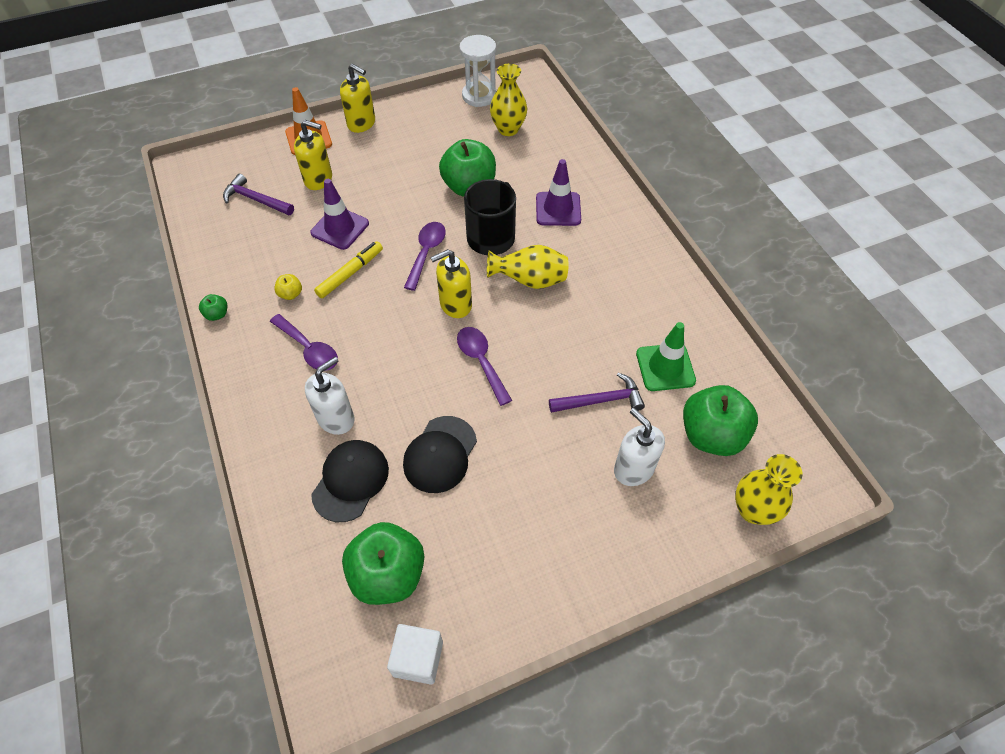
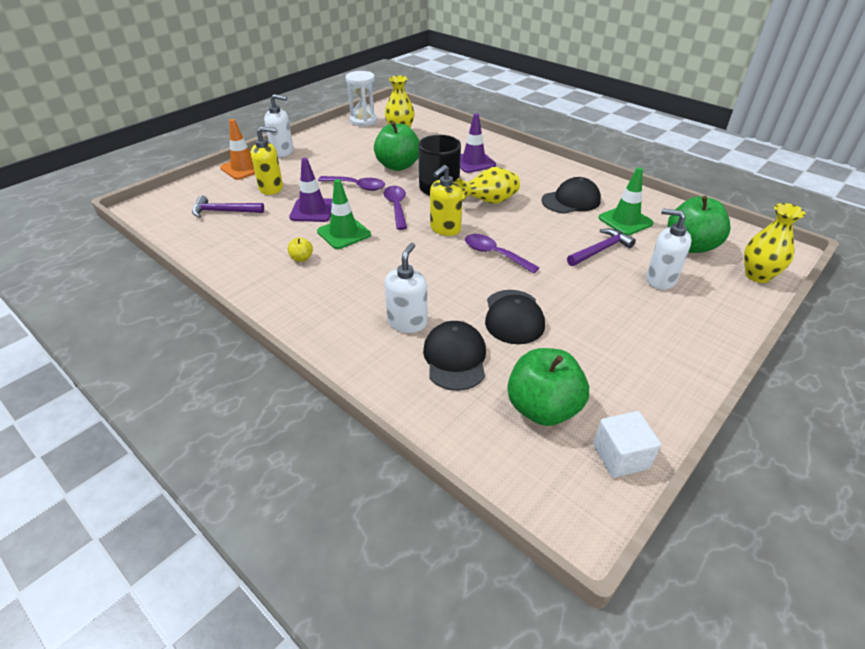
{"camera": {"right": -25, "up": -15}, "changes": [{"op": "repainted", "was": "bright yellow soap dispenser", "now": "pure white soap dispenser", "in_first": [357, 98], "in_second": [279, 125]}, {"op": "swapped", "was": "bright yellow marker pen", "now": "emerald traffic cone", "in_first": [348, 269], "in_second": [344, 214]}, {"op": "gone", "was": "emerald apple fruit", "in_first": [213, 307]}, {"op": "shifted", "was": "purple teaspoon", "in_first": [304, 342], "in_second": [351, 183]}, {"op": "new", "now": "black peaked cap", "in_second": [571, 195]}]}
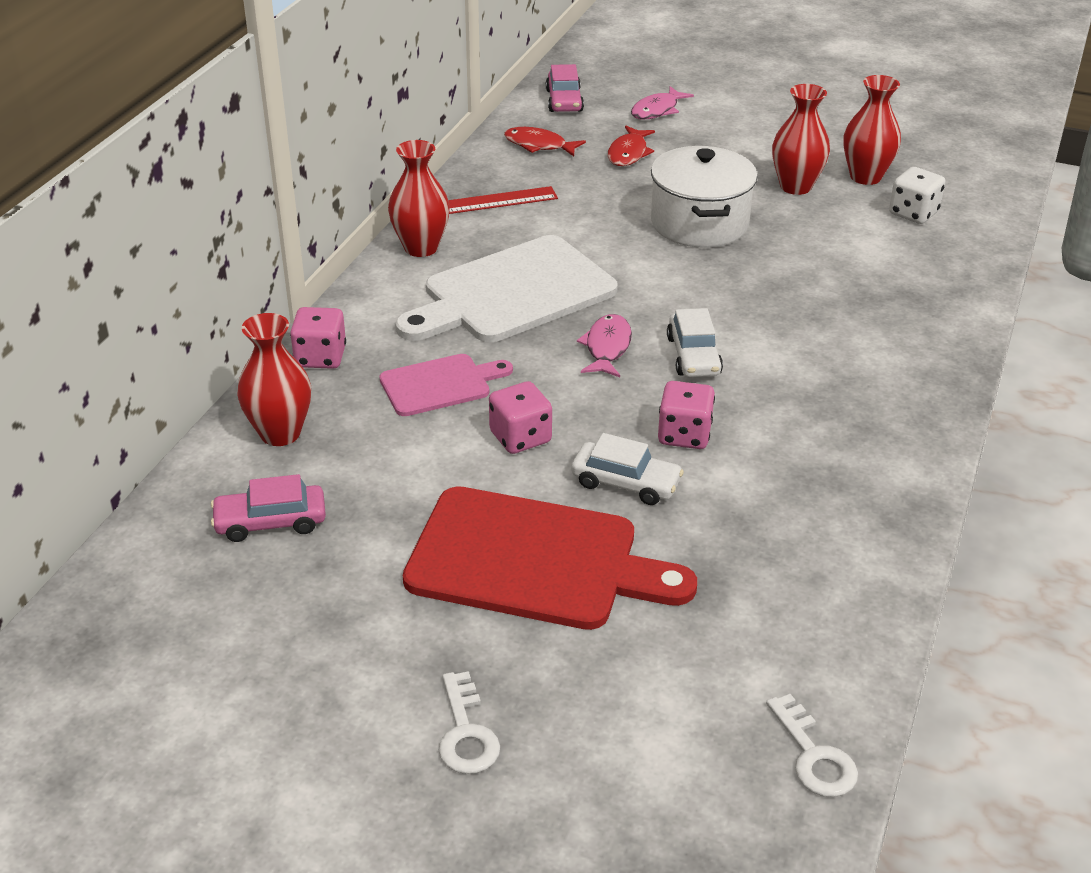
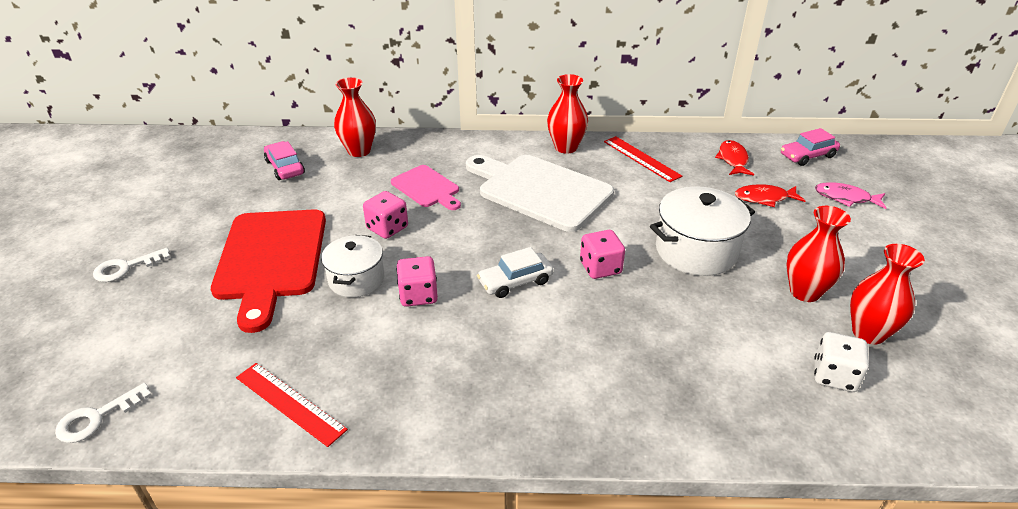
{"camera": {"right": 70, "up": 0}, "changes": [{"op": "shifted", "was": "rosy dice", "in_first": [318, 338], "in_second": [602, 254]}, {"op": "gone", "was": "rosy fish", "in_first": [604, 345]}, {"op": "swapped", "was": "pure white toy car", "now": "pure white stockpot", "in_first": [627, 469], "in_second": [352, 266]}, {"op": "new", "now": "scarlet measuring stick", "in_second": [292, 405]}]}
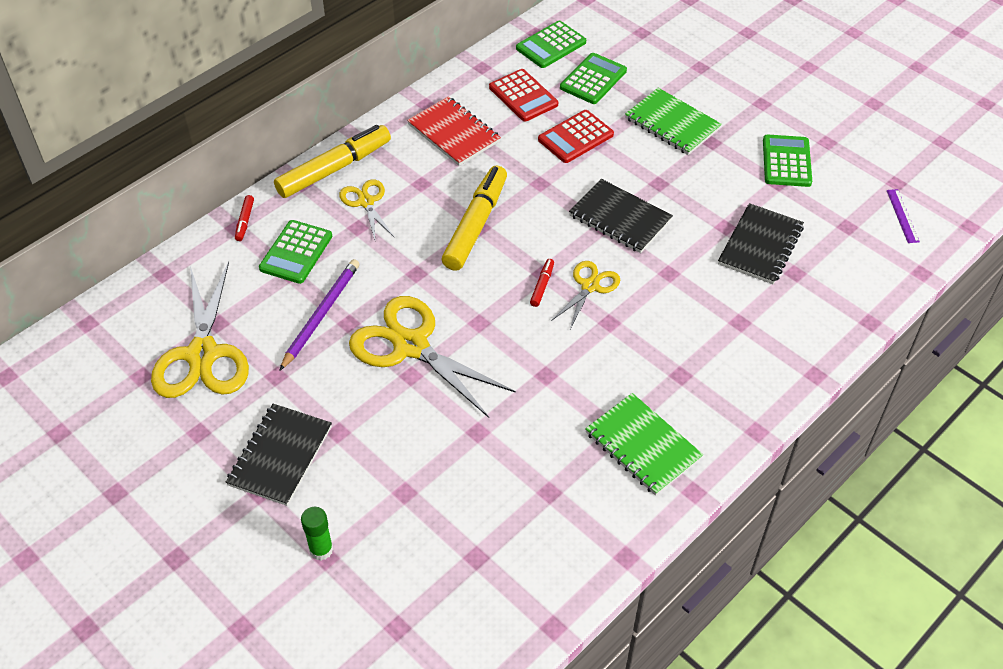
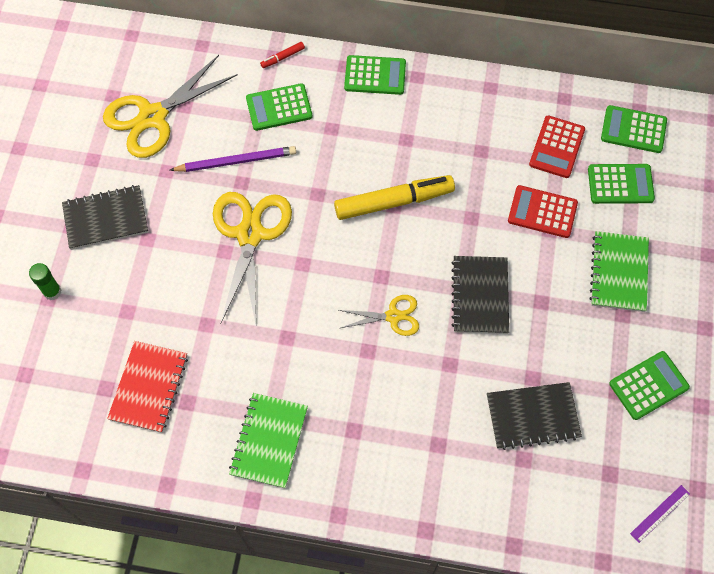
{"camera": {"right": 55, "up": 15}, "changes": [{"op": "shifted", "was": "scarlet notepad", "in_first": [454, 131], "in_second": [147, 387]}, {"op": "swapped", "was": "bright yellow marker pen", "now": "emerald adding machine", "in_first": [332, 161], "in_second": [375, 75]}, {"op": "gone", "was": "bright yellow scissors", "in_first": [367, 209]}, {"op": "gone", "was": "scarlet marker pen", "in_first": [542, 283]}]}
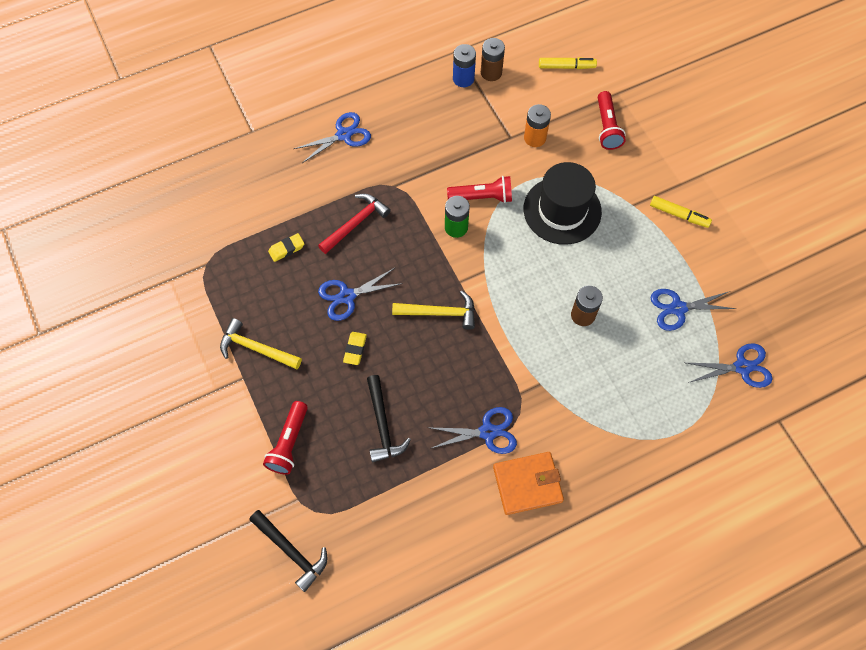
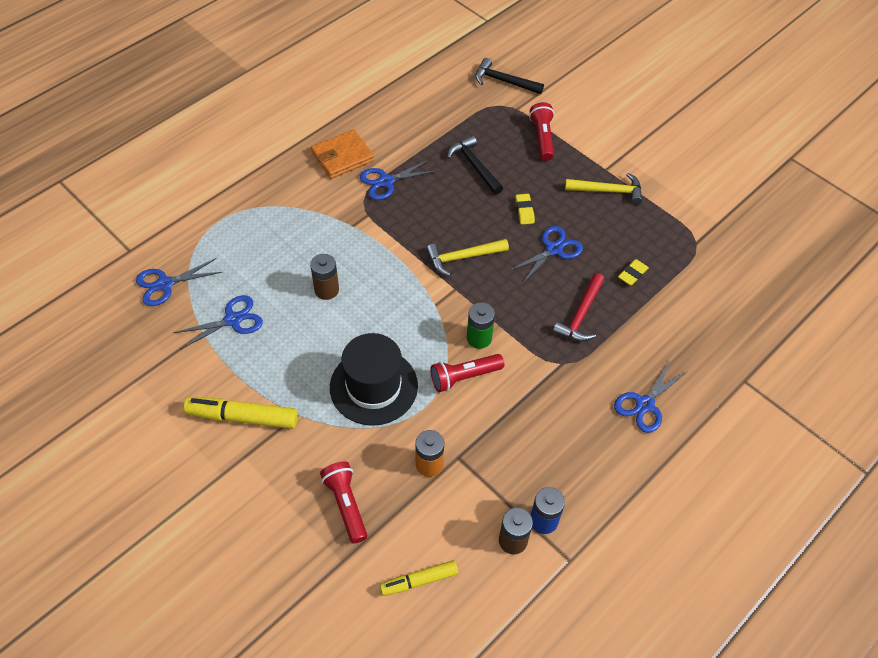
{"camera": {"right": 160, "up": -10}, "changes": [{"op": "scaled", "was": "bright yellow marker pen", "in_first": [681, 212], "in_second": [241, 413], "ratio": 1.57}]}
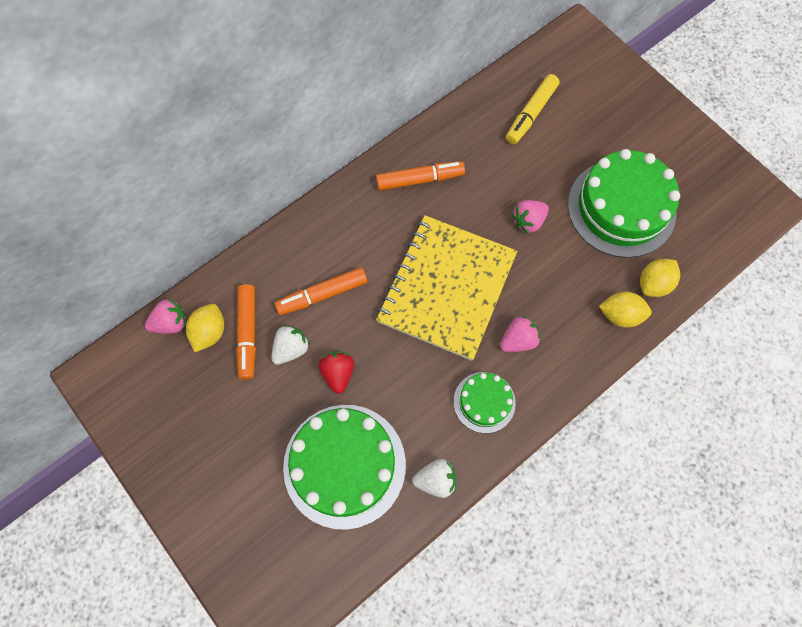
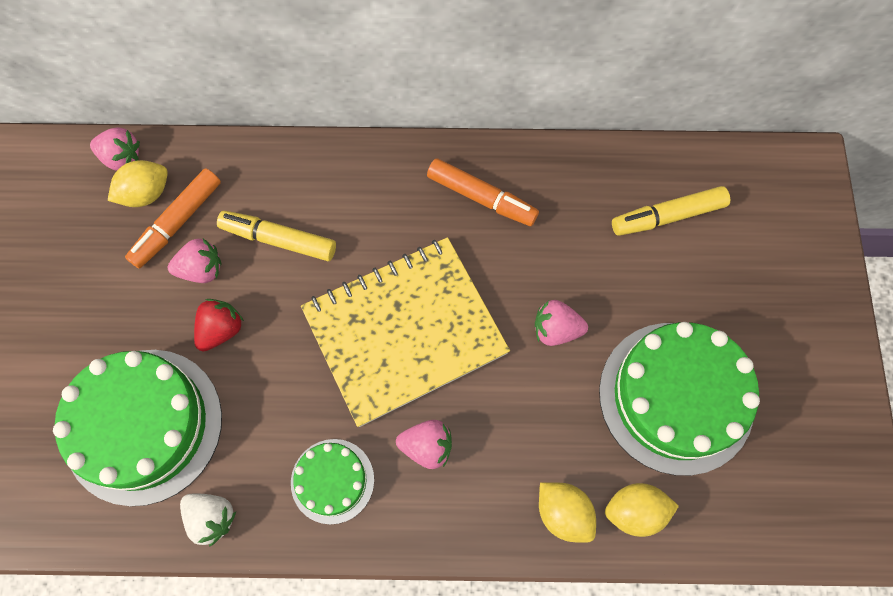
{"camera": {"right": 40, "up": 0}, "changes": [{"op": "repainted", "was": "bright orange marker pen", "now": "bright yellow marker pen", "in_first": [321, 291], "in_second": [276, 236]}, {"op": "repainted", "was": "pure white toy strawberry", "now": "rosy toy strawberry", "in_first": [290, 345], "in_second": [194, 261]}]}
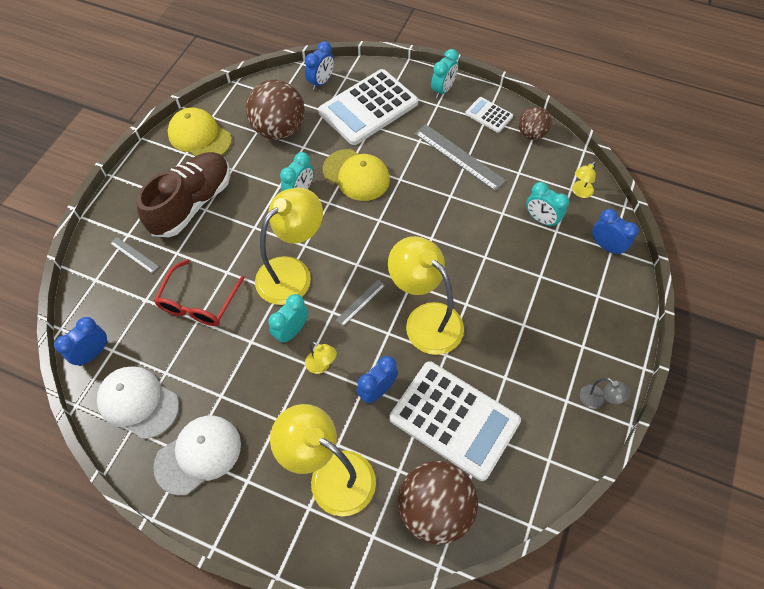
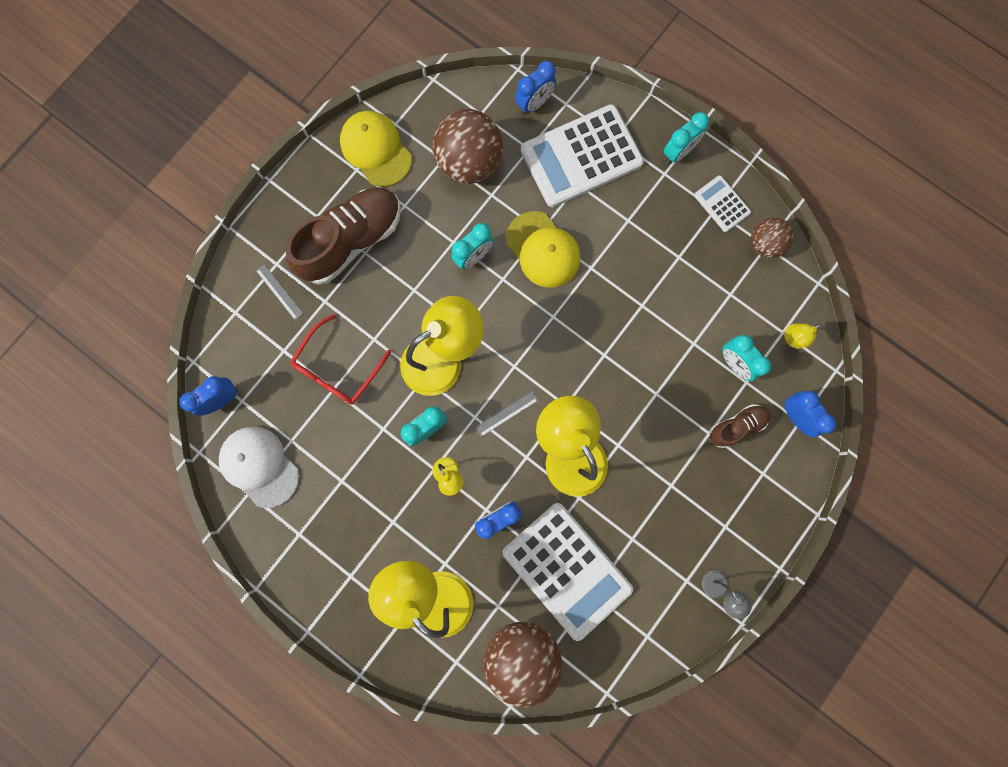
{"camera": {"right": 15, "up": 20}, "changes": [{"op": "gone", "was": "grey measuring stick", "in_first": [460, 157]}, {"op": "gone", "was": "pure white peaked cap", "in_first": [197, 456]}, {"op": "new", "now": "dark brown shoe", "in_second": [740, 426]}]}
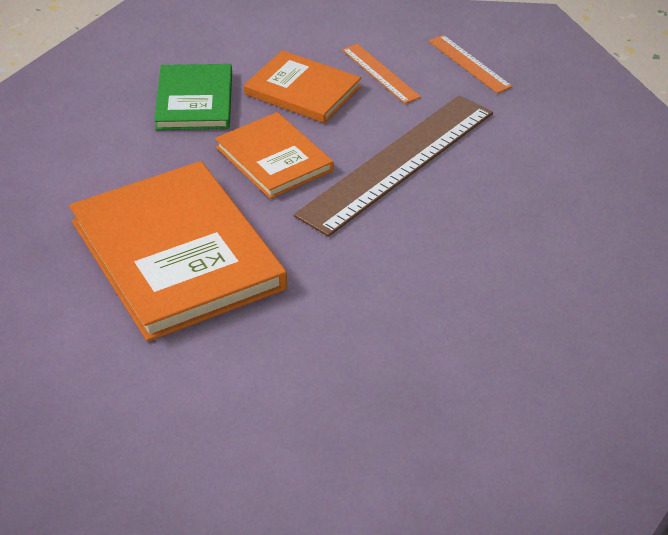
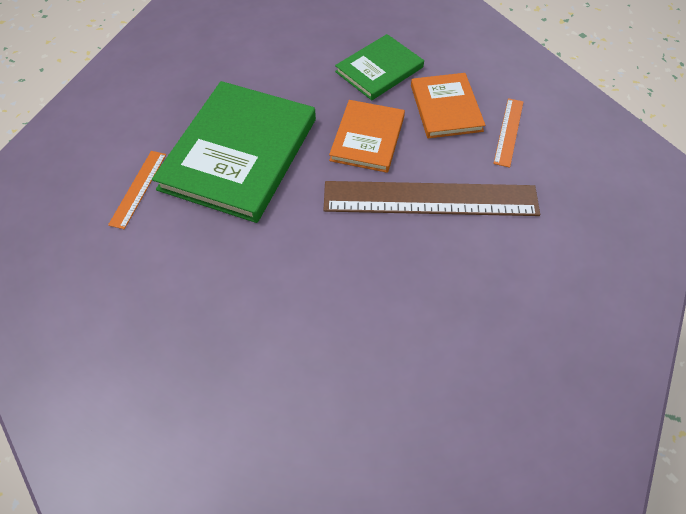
{"camera": {"right": 50, "up": 15}, "changes": [{"op": "shifted", "was": "bright orange measuring stick", "in_first": [471, 64], "in_second": [137, 190]}, {"op": "repainted", "was": "bright orange hardcover", "now": "emerald hardcover", "in_first": [178, 251], "in_second": [234, 152]}]}
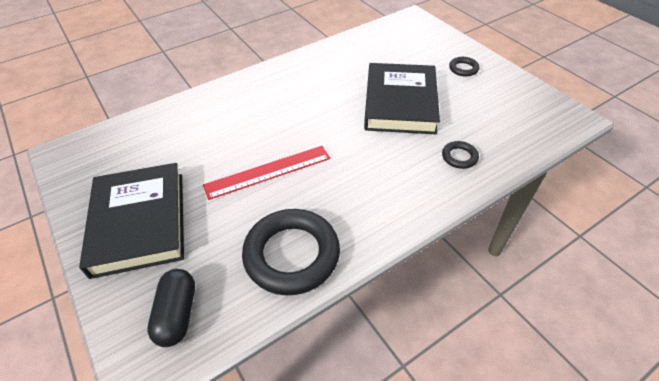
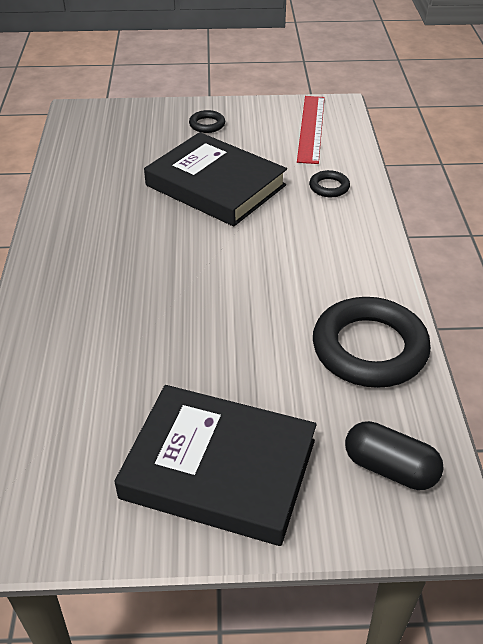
{"camera": {"right": -60, "up": -5}, "changes": [{"op": "shifted", "was": "scarlet measuring stick", "in_first": [266, 173], "in_second": [311, 130]}]}
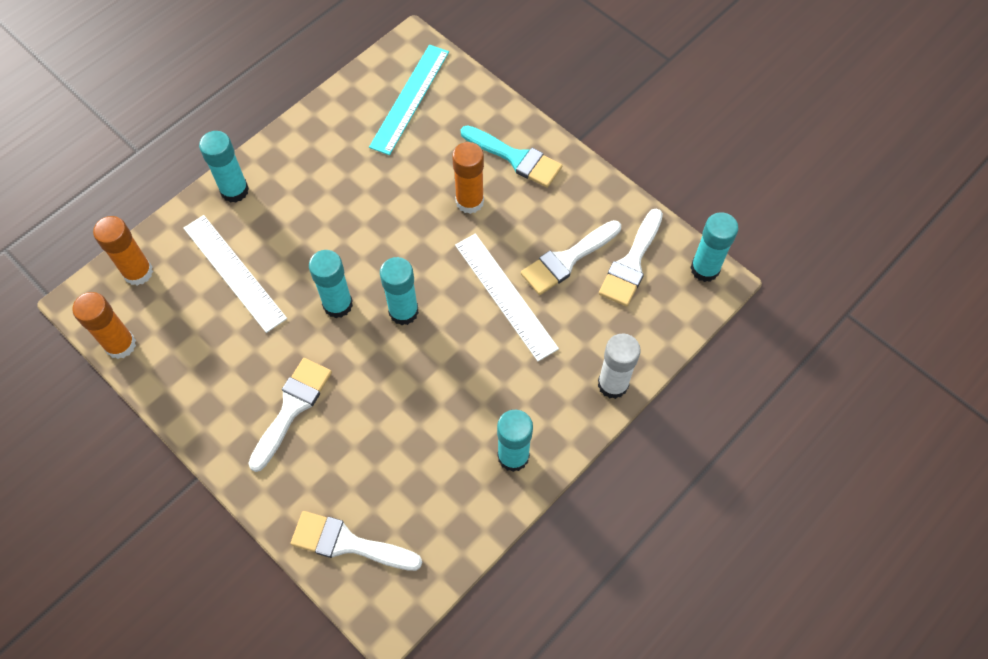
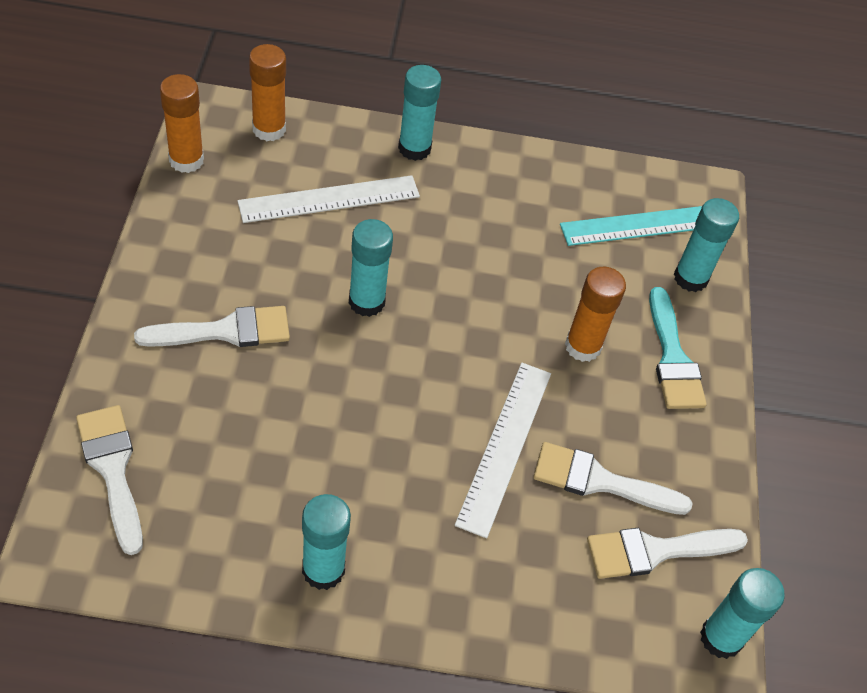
{"camera": {"right": 45, "up": -10}, "changes": [{"op": "rotated", "was": "pure white measuring stick", "in_first": [235, 274], "in_second": [328, 199], "clockwise": 60}, {"op": "shifted", "was": "teal glue stick", "in_first": [399, 291], "in_second": [706, 245]}, {"op": "gone", "was": "pure white glue stick", "in_first": [619, 366]}]}
